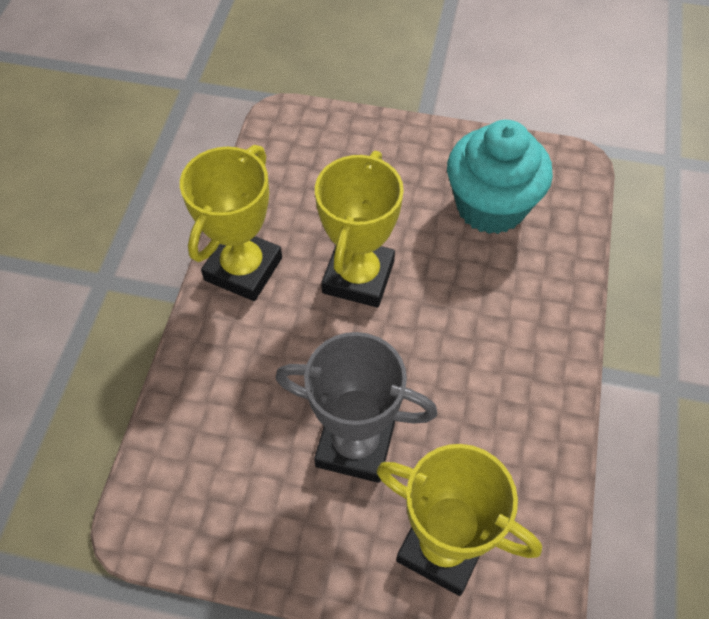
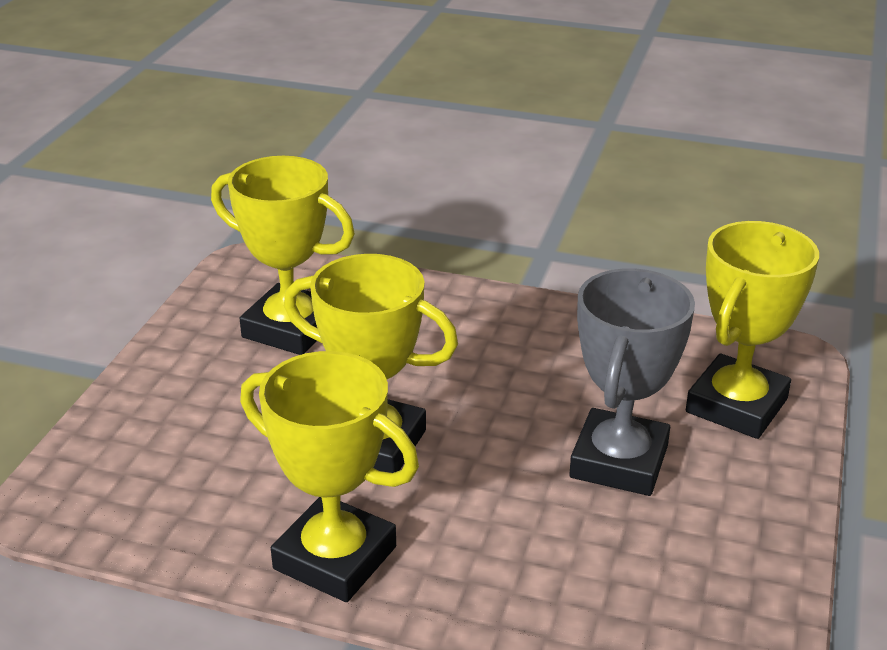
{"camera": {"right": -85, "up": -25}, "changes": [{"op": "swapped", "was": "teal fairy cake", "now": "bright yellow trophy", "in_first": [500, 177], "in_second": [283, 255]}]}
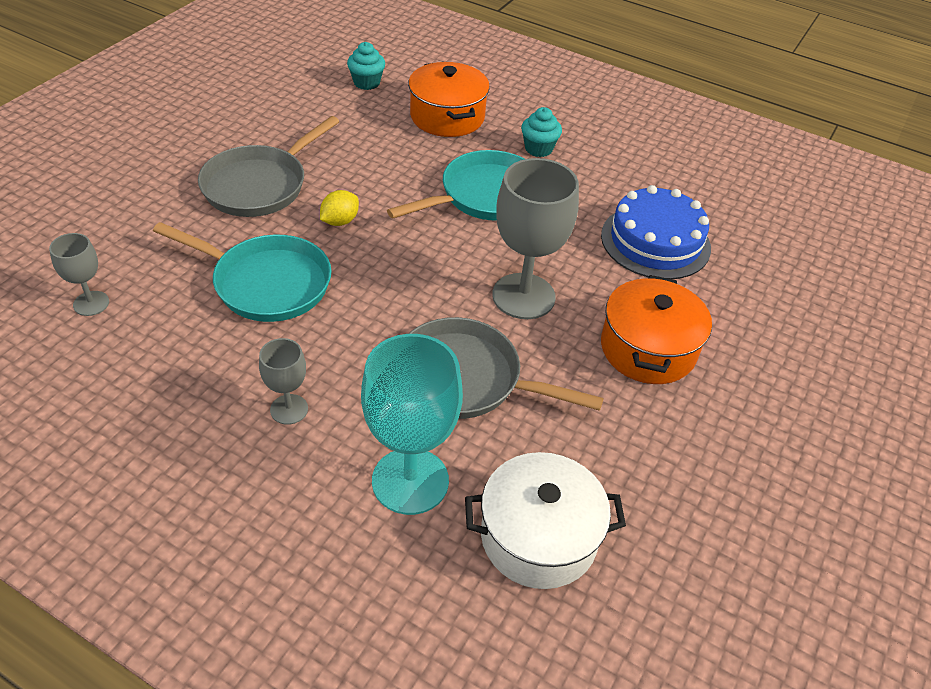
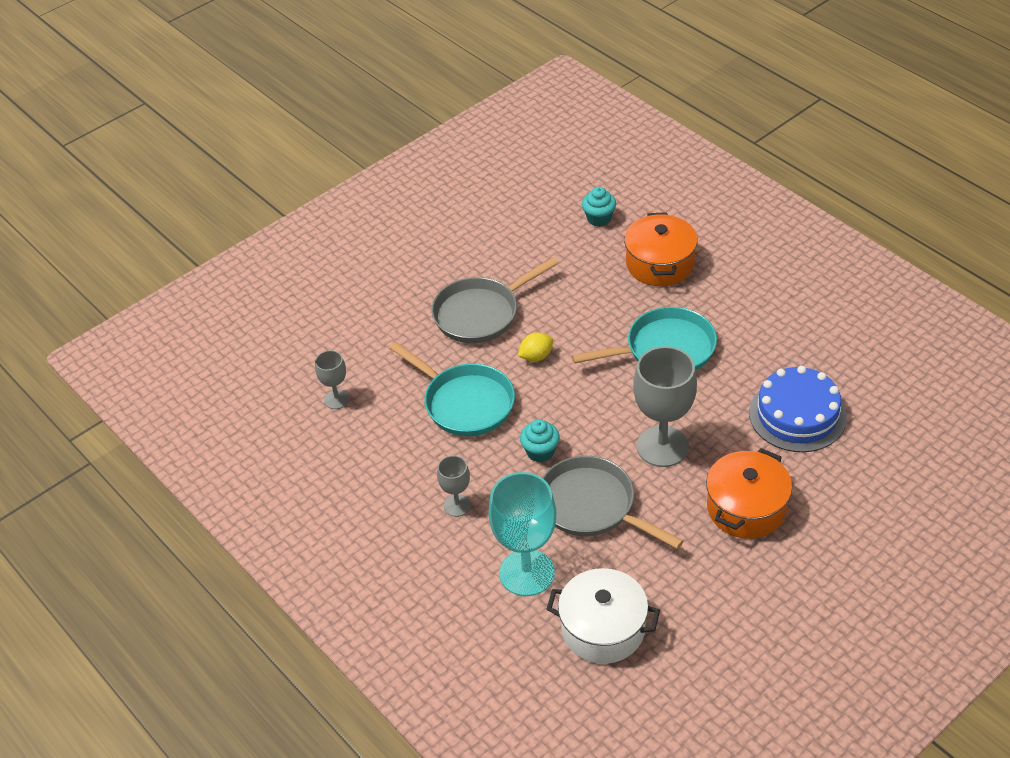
{"camera": {"right": 25, "up": 0}, "changes": [{"op": "shifted", "was": "teal fairy cake", "in_first": [541, 132], "in_second": [540, 441]}]}
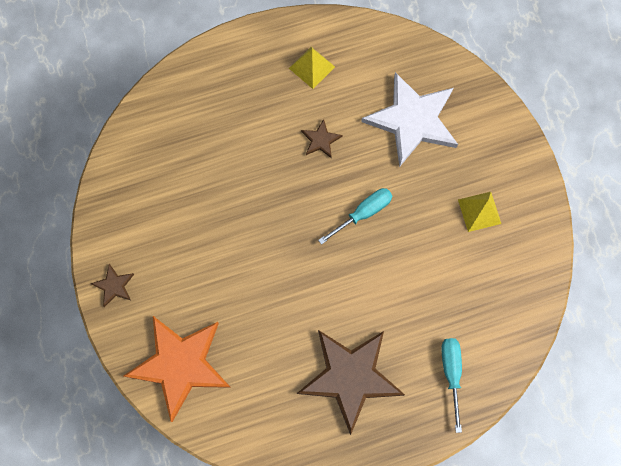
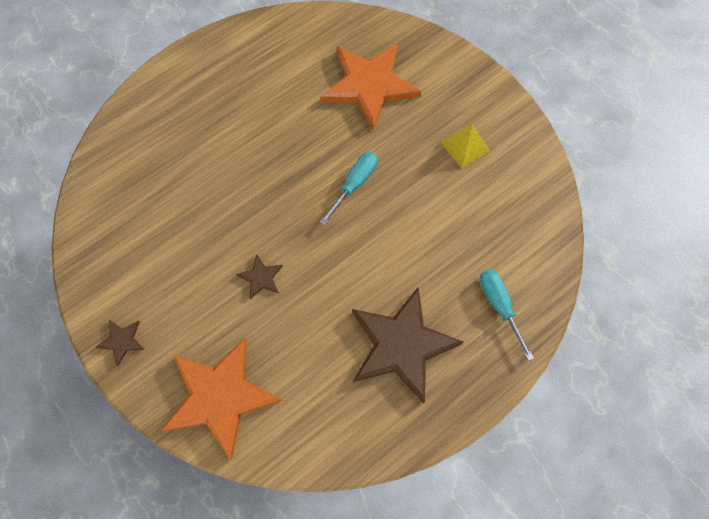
{"camera": {"right": -20, "up": -5}, "changes": [{"op": "gone", "was": "bright yellow pyramid", "in_first": [312, 68]}, {"op": "repainted", "was": "pure white five-pointed star", "now": "bright orange five-pointed star", "in_first": [409, 119], "in_second": [370, 87]}, {"op": "shifted", "was": "dark brown five-pointed star", "in_first": [321, 138], "in_second": [259, 276]}]}
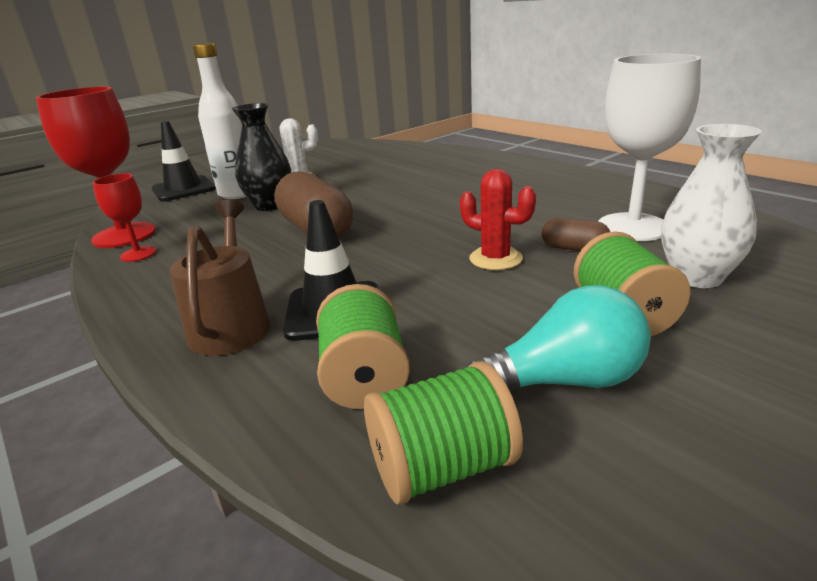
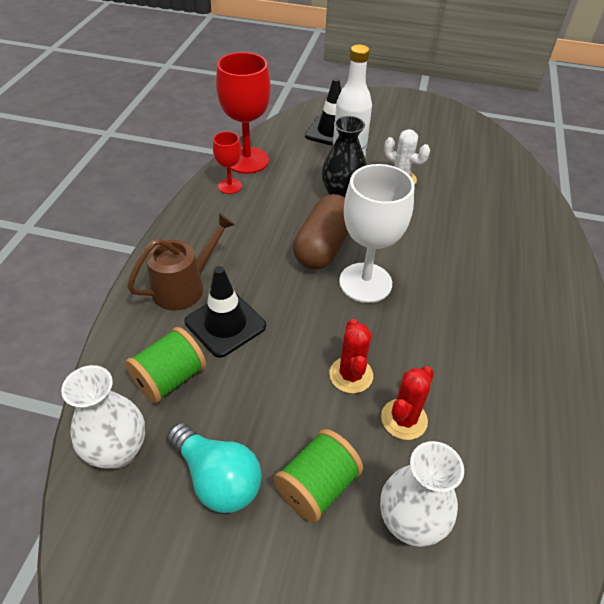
{"camera": {"right": 50, "up": 20}, "changes": [{"op": "shifted", "was": "pure white chalice", "in_first": [649, 147], "in_second": [376, 233]}, {"op": "swapped", "was": "dark brown pill shape", "now": "scarlet saguaro cactus", "in_first": [576, 234], "in_second": [407, 403]}, {"op": "swapped", "was": "emerald bobbin", "now": "pure white vase", "in_first": [443, 433], "in_second": [103, 417]}]}
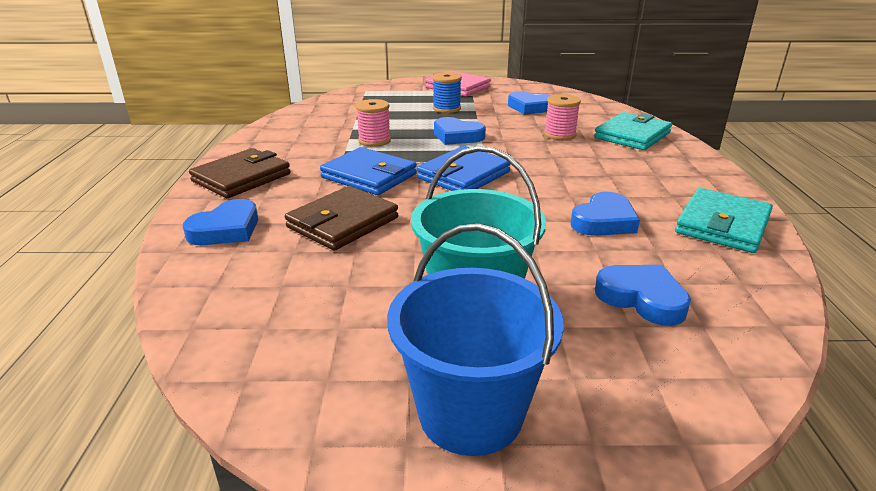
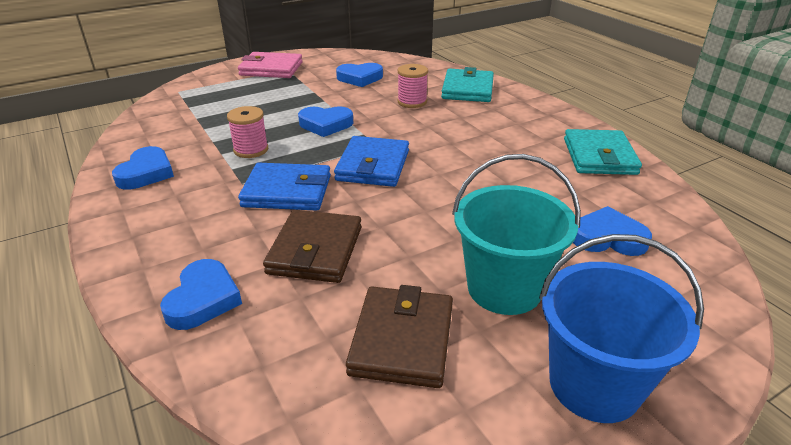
{"camera": {"right": -30, "up": 5}, "changes": [{"op": "gone", "was": "cobalt bobbin", "in_first": [447, 92]}, {"op": "shifted", "was": "dark brown card wallet", "in_first": [240, 173], "in_second": [399, 336]}, {"op": "shifted", "was": "cobalt heart shape", "in_first": [605, 214], "in_second": [143, 168]}]}
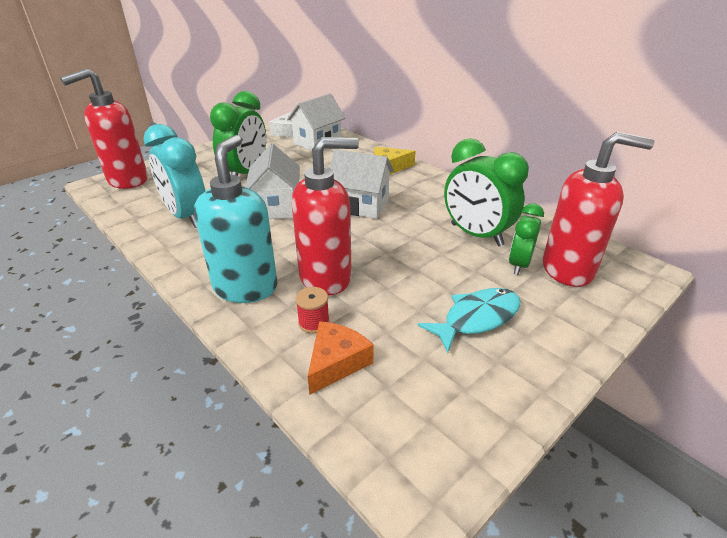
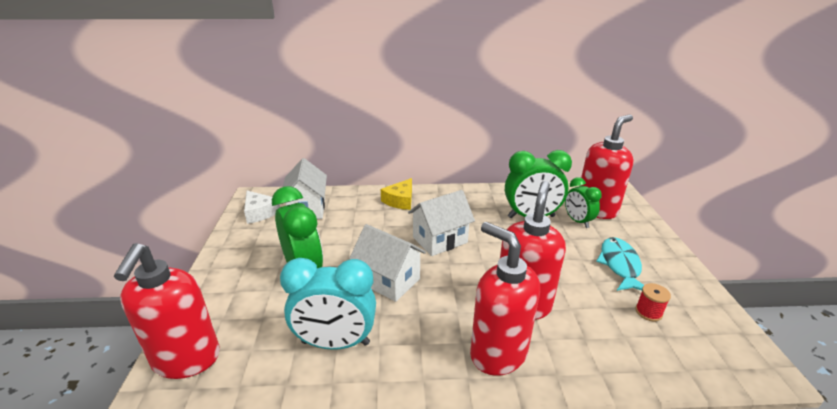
{"camera": {"right": -50, "up": -5}, "changes": [{"op": "repainted", "was": "teal soap dispenser", "now": "scarlet soap dispenser", "in_first": [236, 219], "in_second": [505, 299]}, {"op": "shifted", "was": "scarlet bobbin", "in_first": [312, 310], "in_second": [653, 302]}, {"op": "gone", "was": "bright orange piece of cheese", "in_first": [341, 358]}]}
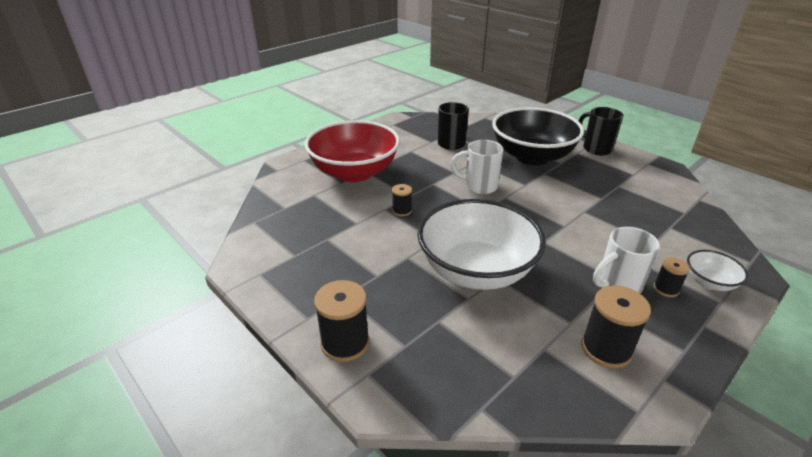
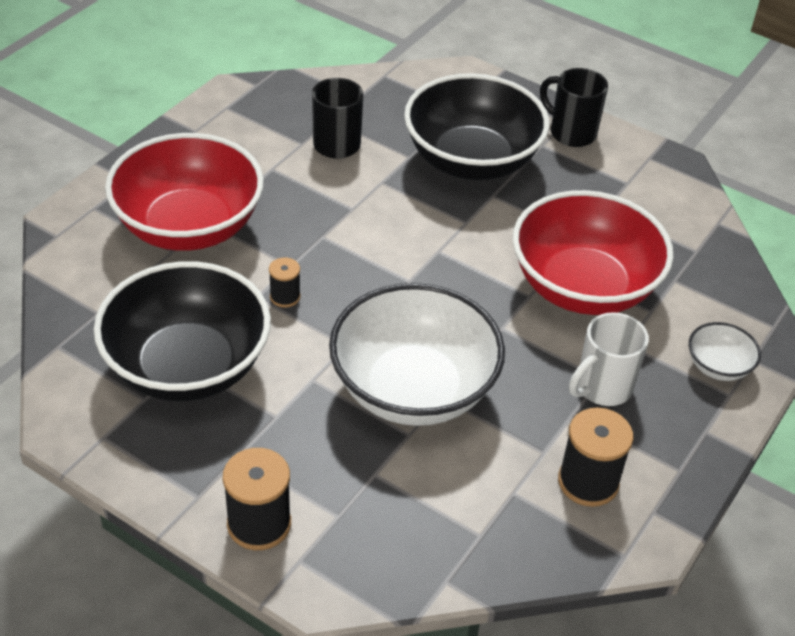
{"camera": {"right": -15, "up": 10}, "changes": [{"op": "gone", "was": "pure white mug", "in_first": [477, 167]}, {"op": "gone", "was": "black bobbin", "in_first": [671, 277]}, {"op": "new", "now": "scarlet serving bowl", "in_second": [593, 252]}, {"op": "new", "now": "black serving bowl", "in_second": [182, 331]}]}
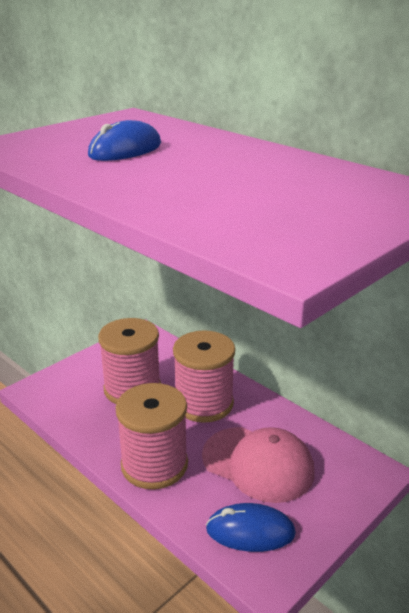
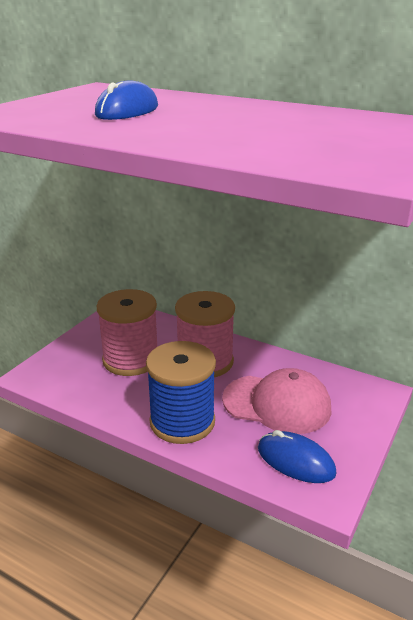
{"camera": {"right": -15, "up": 0}, "changes": [{"op": "repainted", "was": "rosy bobbin", "now": "cobalt bobbin", "in_first": [152, 436], "in_second": [181, 392]}, {"op": "rotated", "was": "cobalt computer mouse", "in_first": [251, 527], "in_second": [297, 456], "clockwise": 45}]}
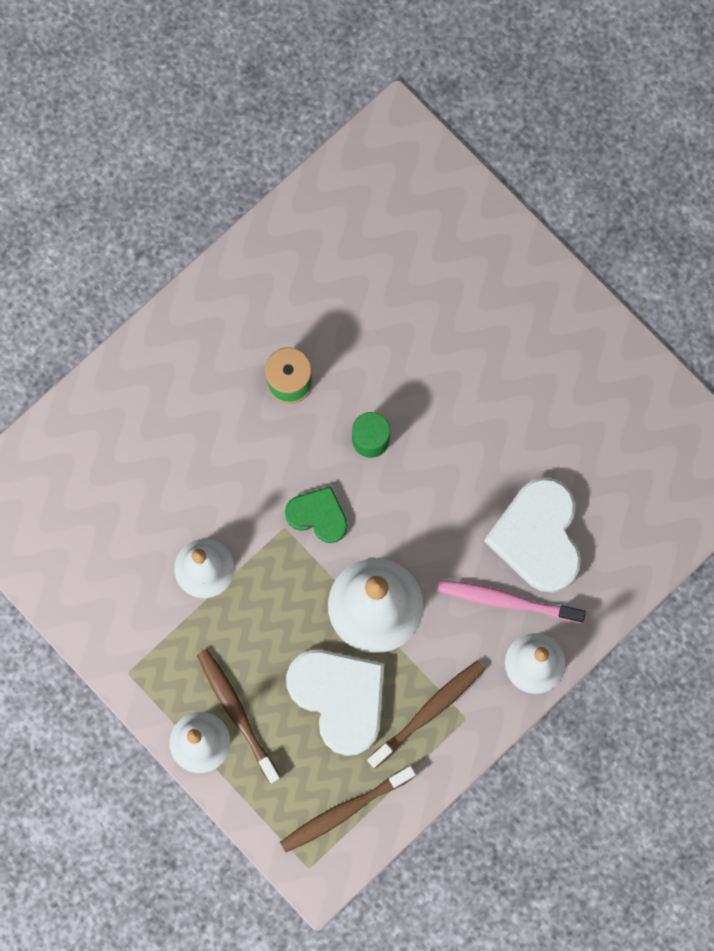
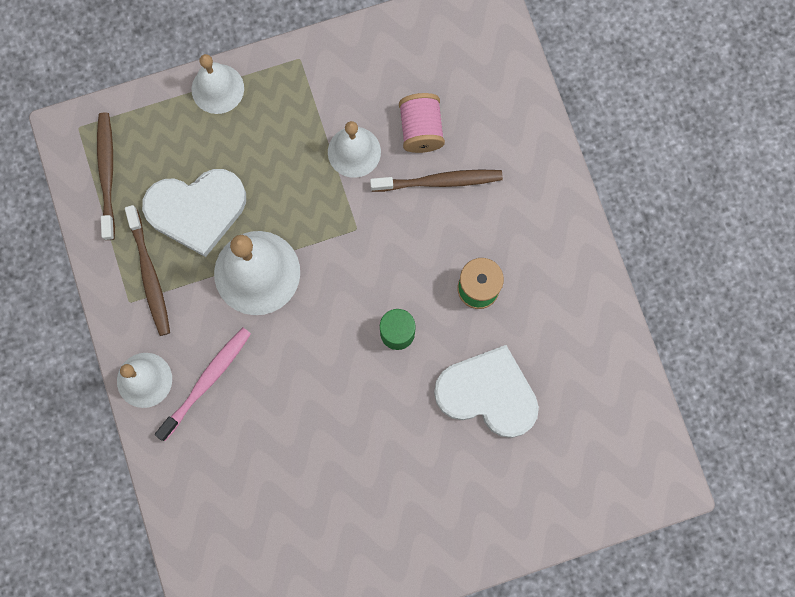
{"camera": {"right": 115, "up": 0}, "changes": [{"op": "shifted", "was": "pure white heart shape", "in_first": [532, 535], "in_second": [486, 391]}, {"op": "gone", "was": "emerald heart shape", "in_first": [316, 514]}, {"op": "shifted", "was": "dark brown tooth brush", "in_first": [238, 716], "in_second": [436, 181]}, {"op": "new", "now": "rosy bobbin", "in_second": [422, 123]}]}
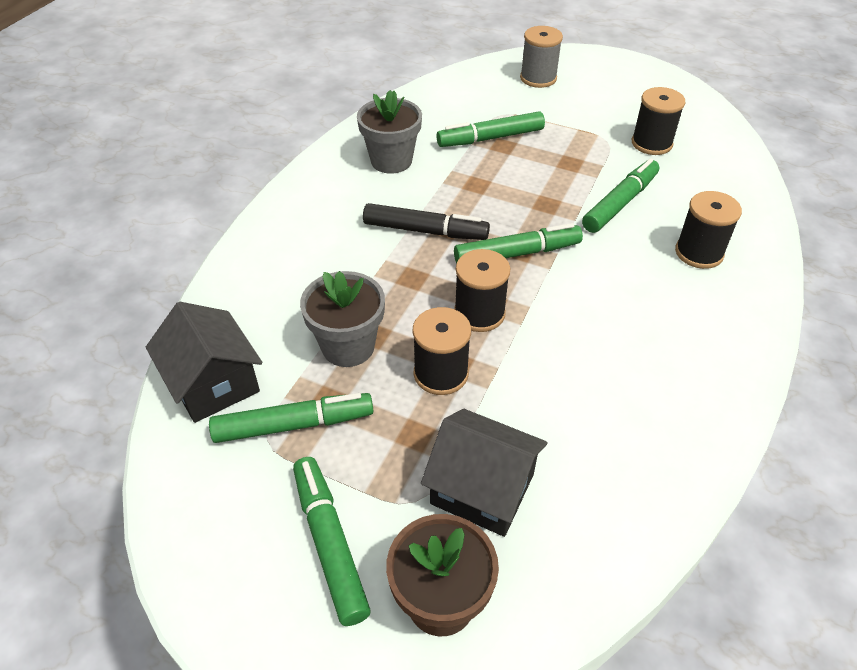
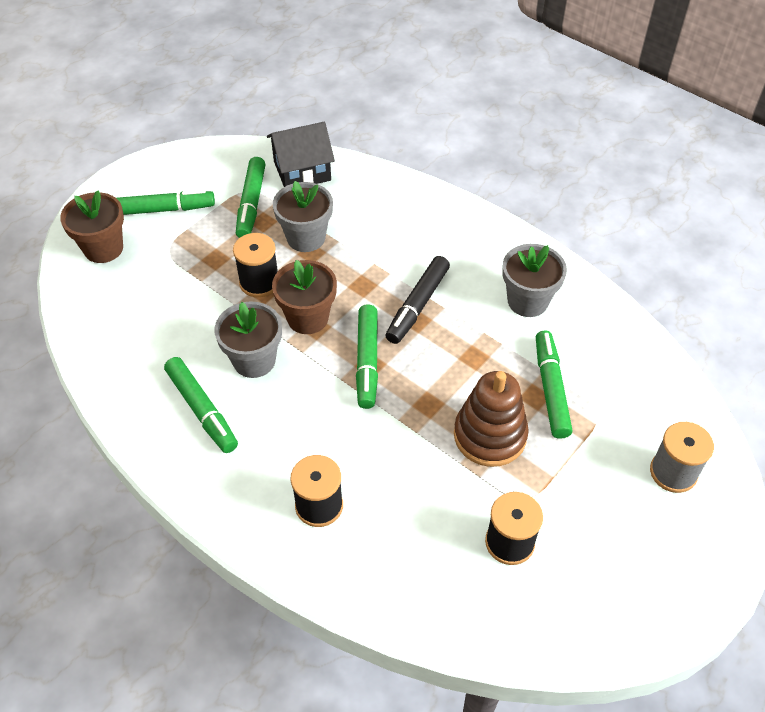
{"camera": {"right": 105, "up": 5}, "changes": [{"op": "shifted", "was": "emerald marker pen", "in_first": [620, 195], "in_second": [201, 405]}, {"op": "swapped", "was": "black bobbin", "now": "dark brown plant pot", "in_first": [482, 290], "in_second": [304, 297]}, {"op": "gone", "was": "black toy house", "in_first": [484, 473]}, {"op": "new", "now": "grey plant pot", "in_second": [248, 339]}, {"op": "new", "now": "dark brown stacking toy", "in_second": [491, 419]}]}
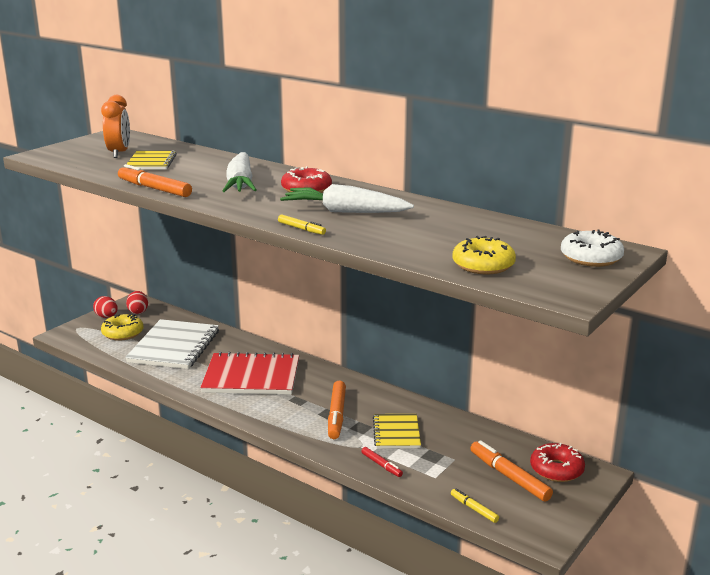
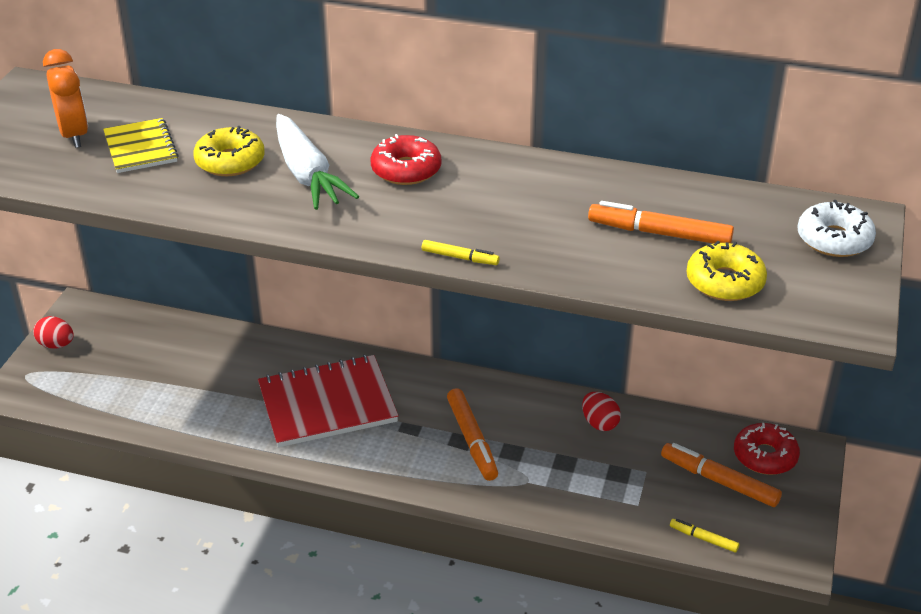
{"camera": {"right": -20, "up": 15}, "changes": [{"op": "shifted", "was": "bright orange marker pen", "in_first": [155, 180], "in_second": [661, 222]}, {"op": "gone", "was": "pure white toy carrot", "in_first": [347, 198]}, {"op": "shifted", "was": "scarlet egg", "in_first": [137, 302], "in_second": [601, 411]}, {"op": "shifted", "was": "bright yellow glazed donut", "in_first": [122, 327], "in_second": [229, 151]}, {"op": "gone", "was": "pure white notepad", "in_first": [172, 344]}, {"op": "gone", "was": "bright yellow notepad", "in_first": [397, 431]}, {"op": "gone", "was": "scarlet marker pen", "in_first": [382, 462]}]}
